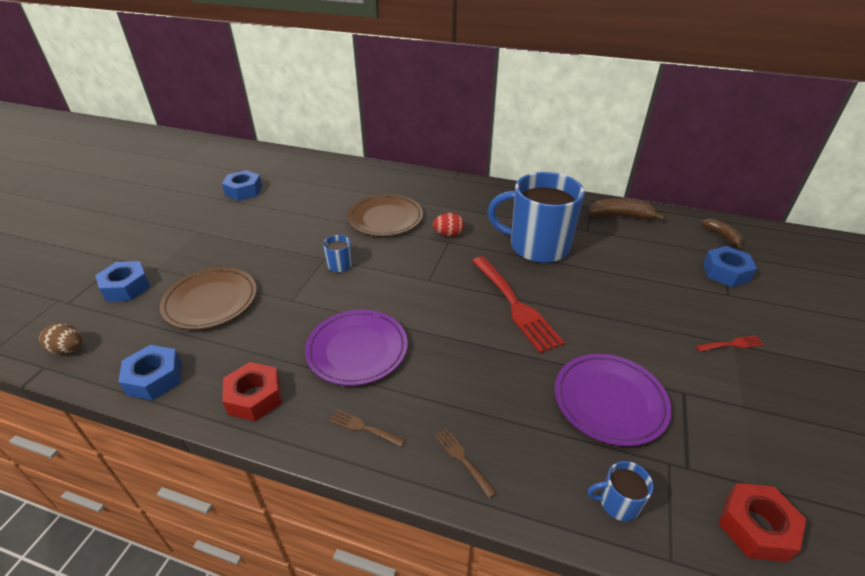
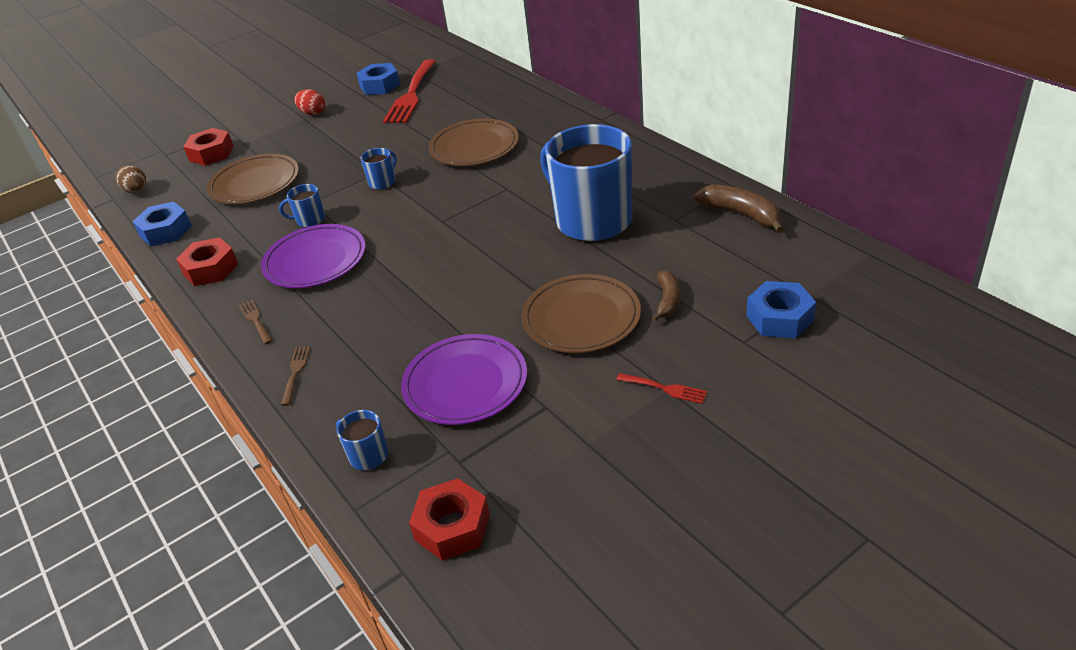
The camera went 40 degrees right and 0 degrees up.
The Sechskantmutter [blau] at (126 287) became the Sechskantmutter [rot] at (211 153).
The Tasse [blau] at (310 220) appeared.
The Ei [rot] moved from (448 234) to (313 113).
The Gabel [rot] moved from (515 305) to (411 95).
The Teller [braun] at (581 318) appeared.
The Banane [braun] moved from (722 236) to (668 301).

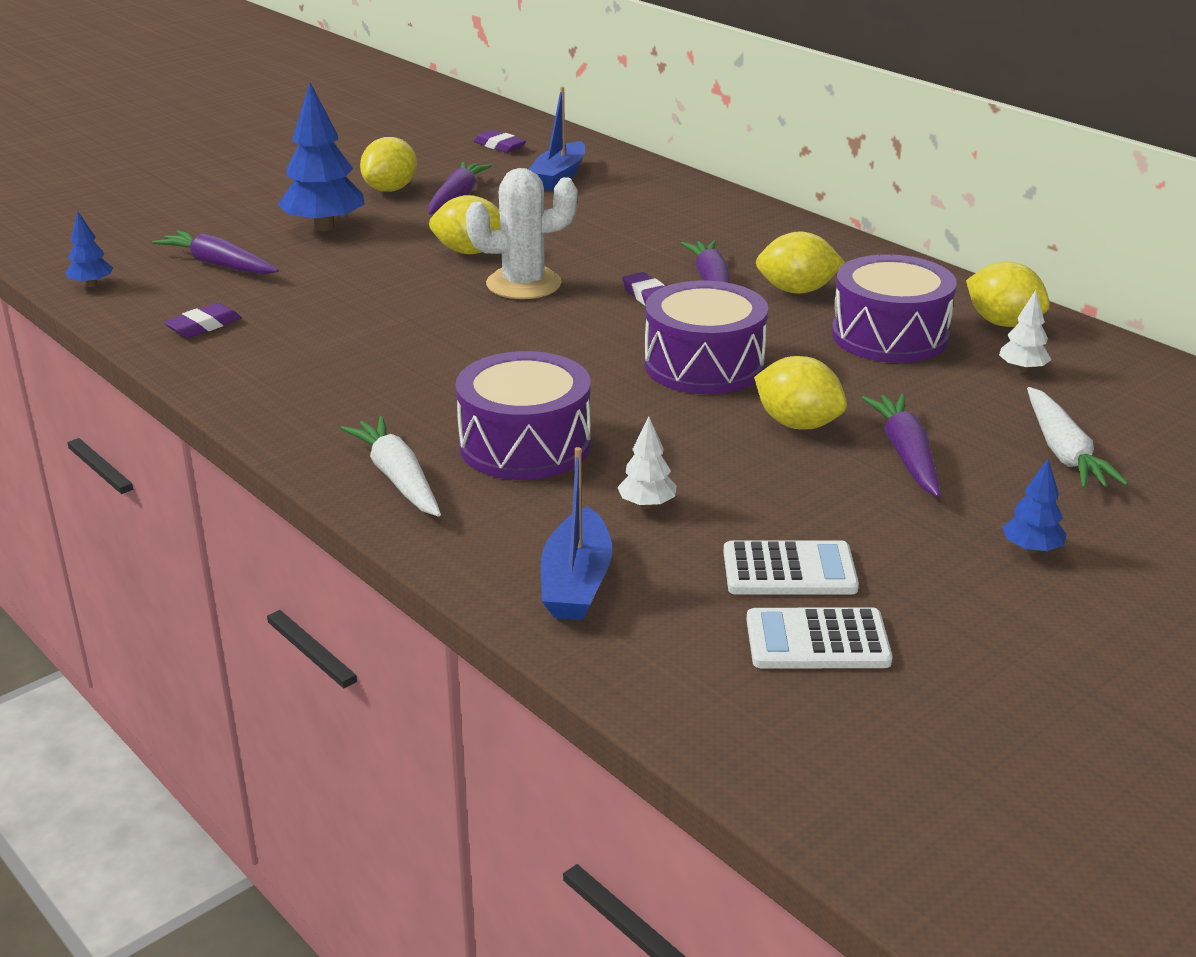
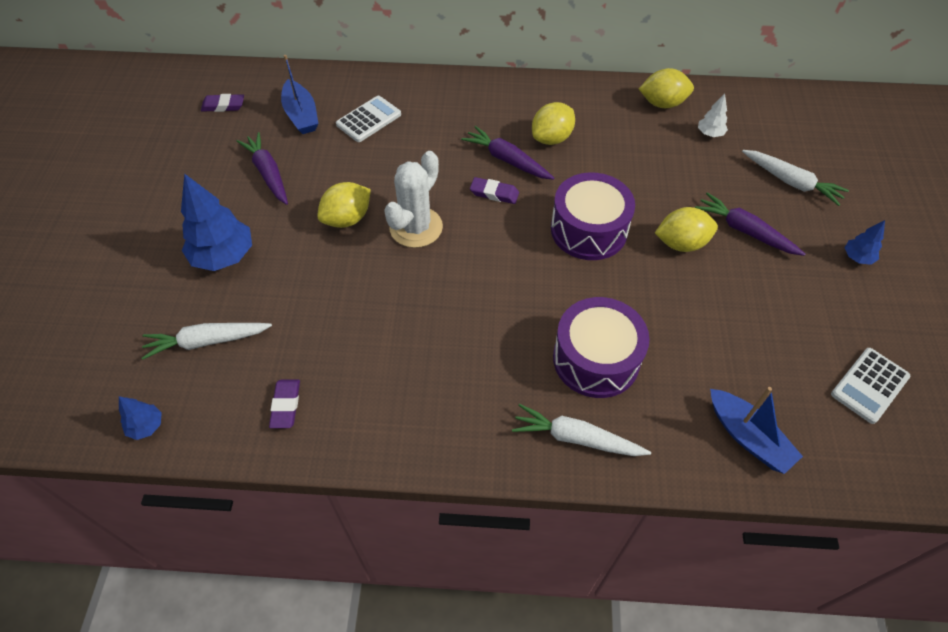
The camera went 45 degrees left and 25 degrees up.
The Karotte [lila] at (218 264) became the Karotte [weiß] at (207 341).
The Taschenrechner [weiß] moved from (789 570) to (369 119).
The Zitrone [gelb] at (390 189) disappeared.
The Baum [weiß] at (647 505) disappeared.
The Trommel [lila] at (889 336) disappeared.

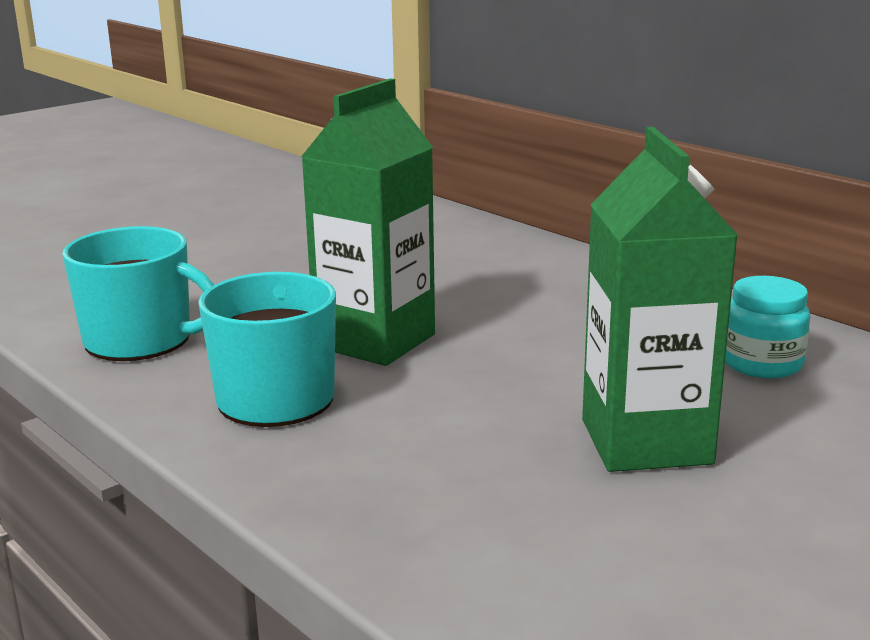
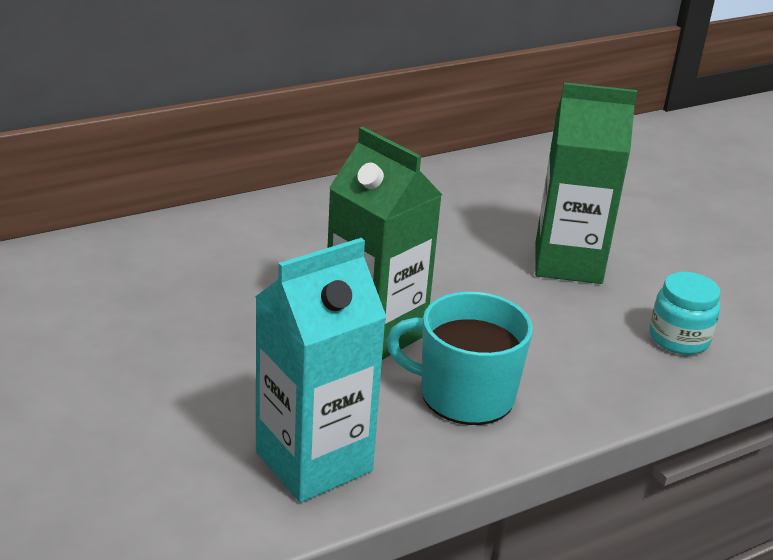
The camera went 80 degrees left and 10 degrees up.
The Tasse [türkis] at (140 340) was replaced by the Getränkekarton [türkis] at (314 461).
The Einmachglas [türkis] moved from (762 364) to (679 338).

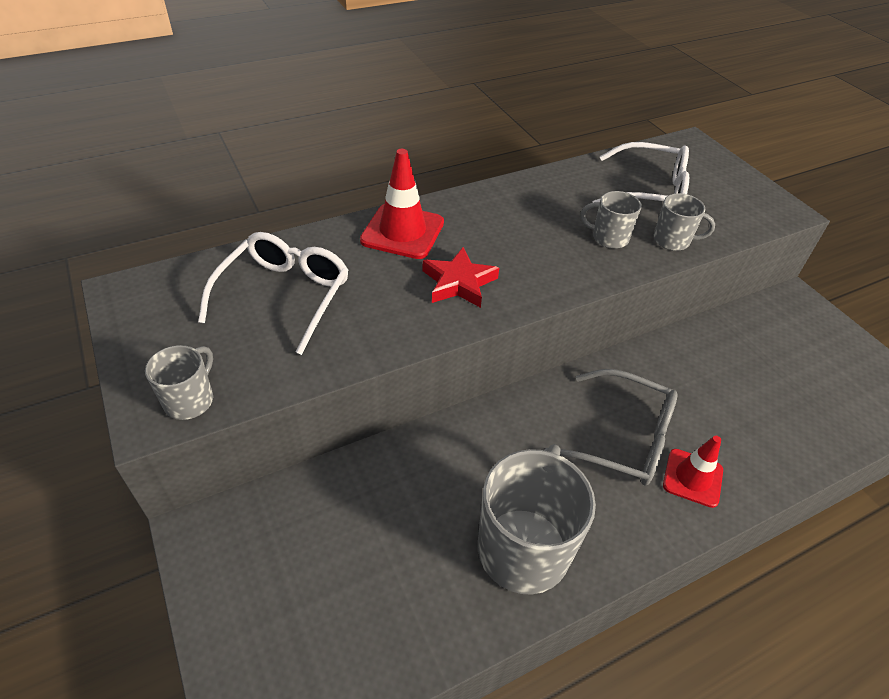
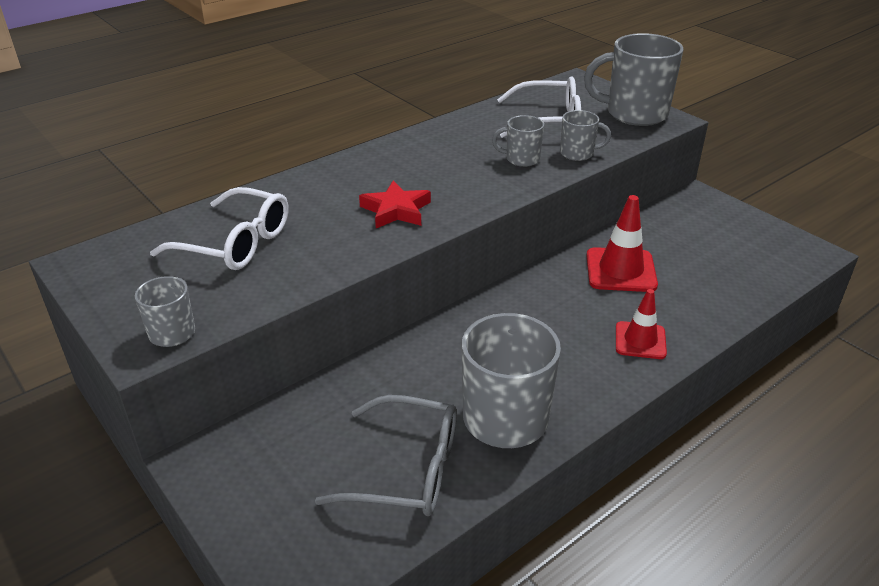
The camera went 10 degrees left and 10 degrees down.
The Brille [weiß] at (284 296) turned 105 degrees clockwise.
The Brille [grau] moved from (623 438) to (407 469).
The Tasse [grau] at (634 113) appeared.
The Leitkegel [rot] moved from (402 232) to (620 270).

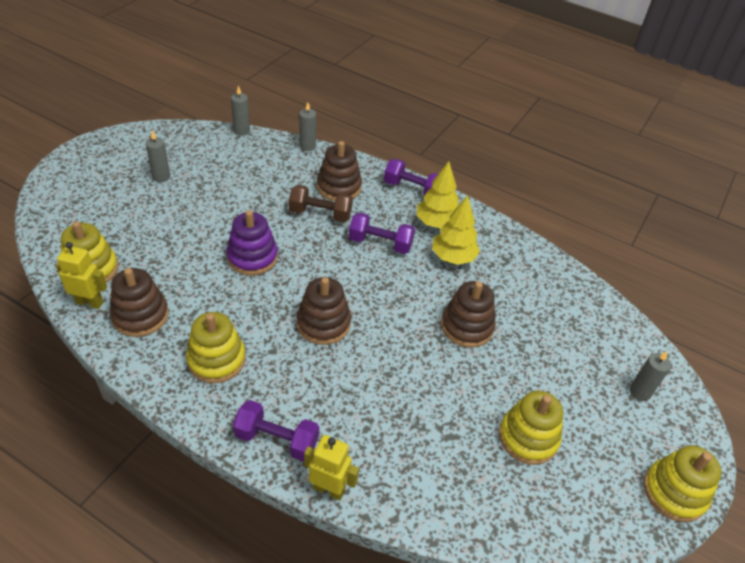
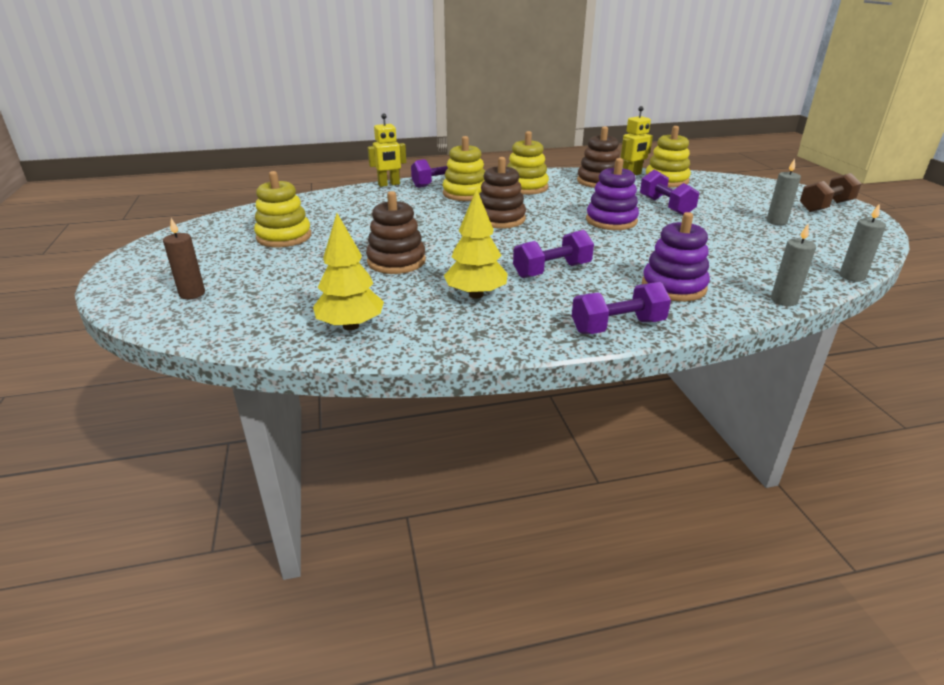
The camera went 140 degrees right and 15 degrees down.
The Kerze [grau] at (640 392) became the Kerze [braun] at (192 294).
The Baum [gelb] moved from (436 223) to (350 326).
The Stapelspielzeug [gelb] moved from (674 492) to (465 193).
The Hantel [lila] at (665 206) appeared.
The Stapelspielzeug [braun] at (339 187) became the Stapelspielzeug [lila] at (673 287).
The Hantel [braun] moved from (320 214) to (825 206).

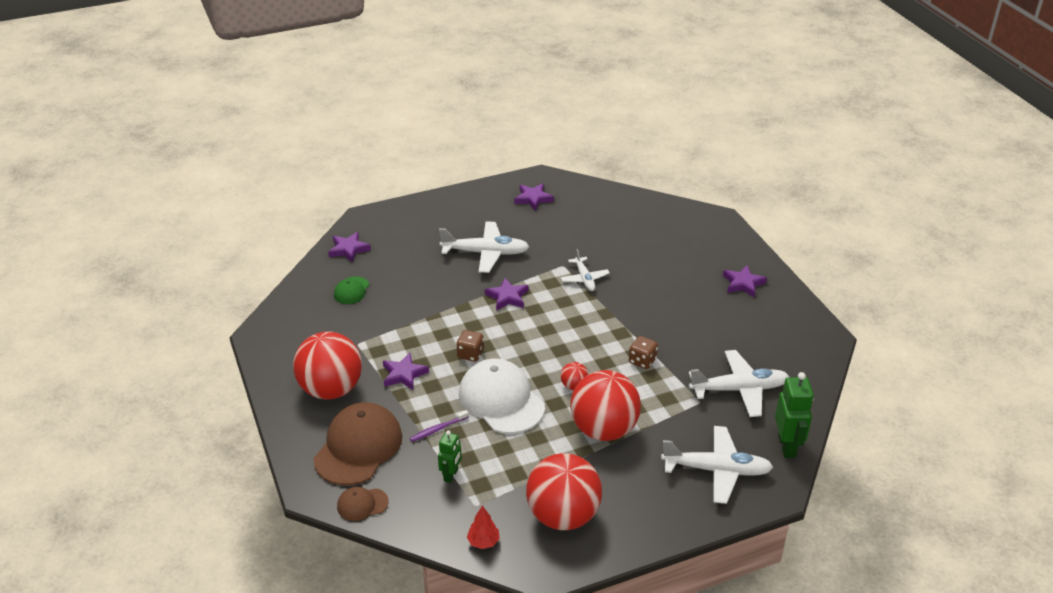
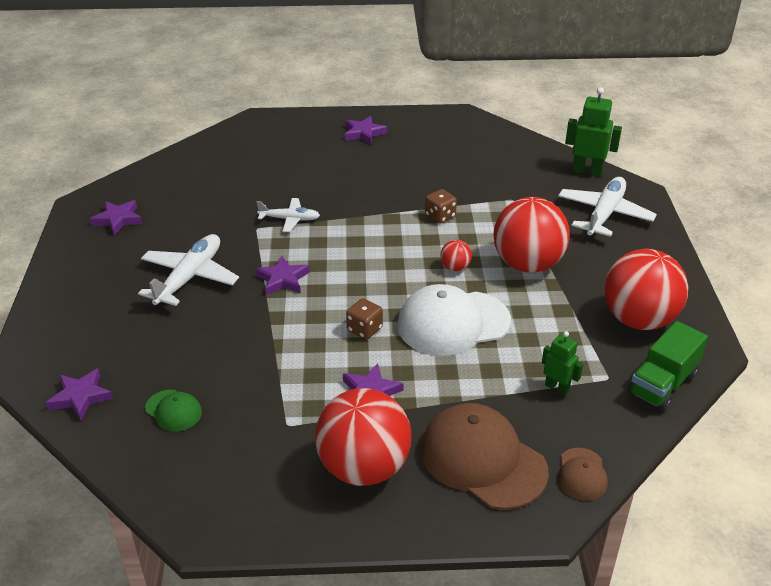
The camera went 70 degrees left and 0 degrees up.
The Baum [rot] at (483 542) was replaced by the Lastwagen [grün] at (662 384).
The Zahnbürste [lila] at (438 429) disappeared.
The Flugzeug [weiß] at (739 389) disappeared.

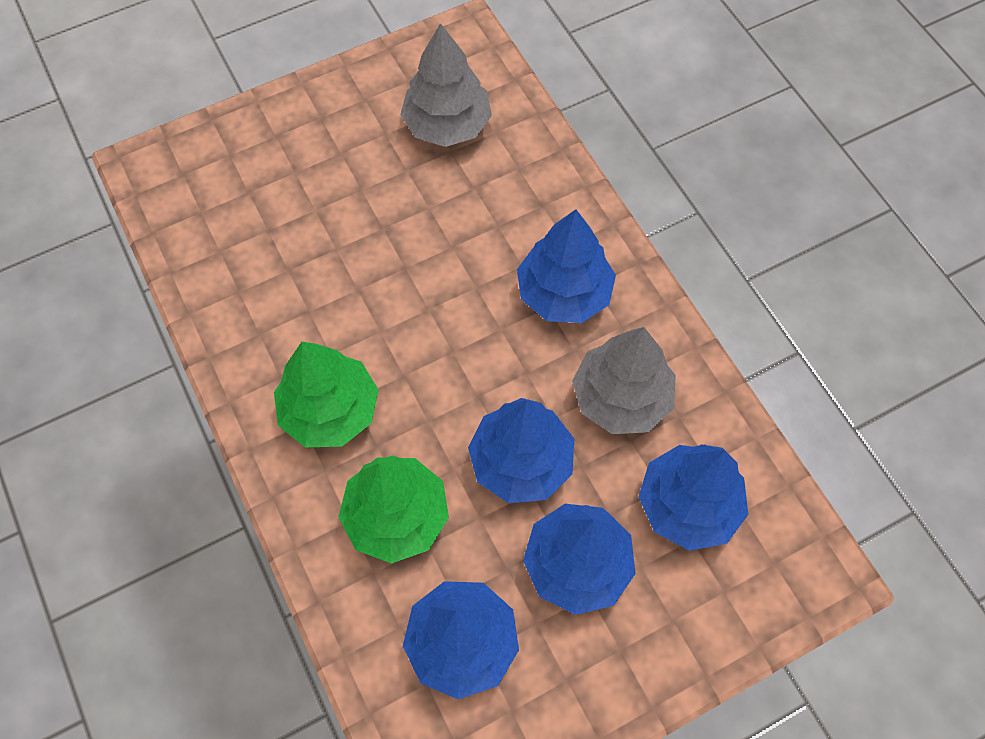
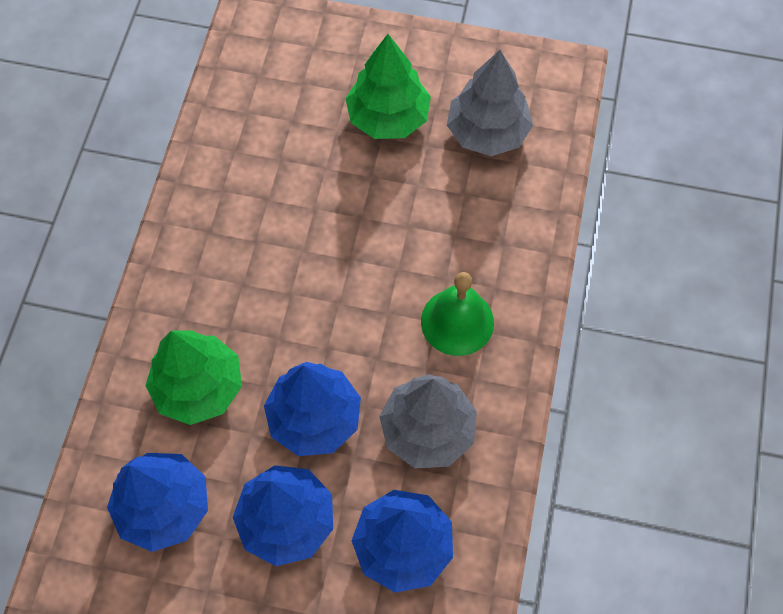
The camera went 40 degrees right and 0 degrees up.
The Baum [grün] moved from (330 410) to (388 117).
The Baum [blau] at (564 293) was replaced by the Glocke [grün] at (457 321).

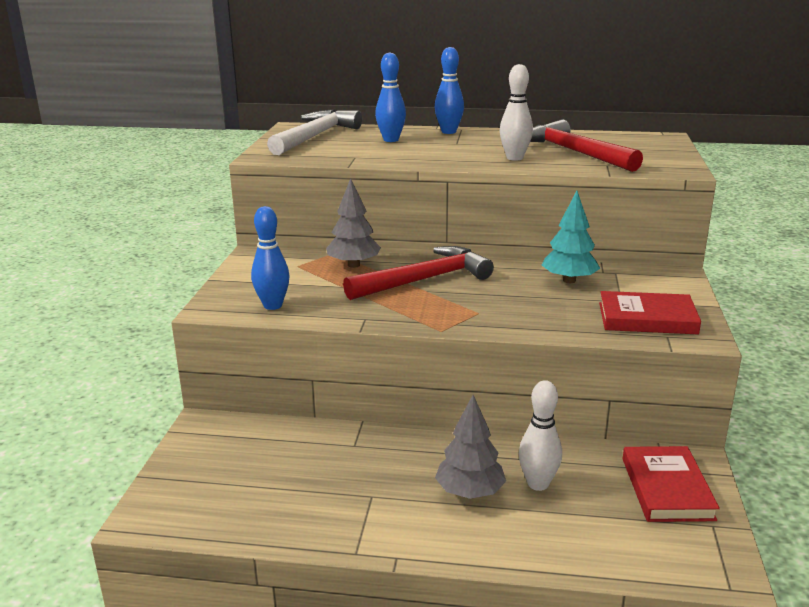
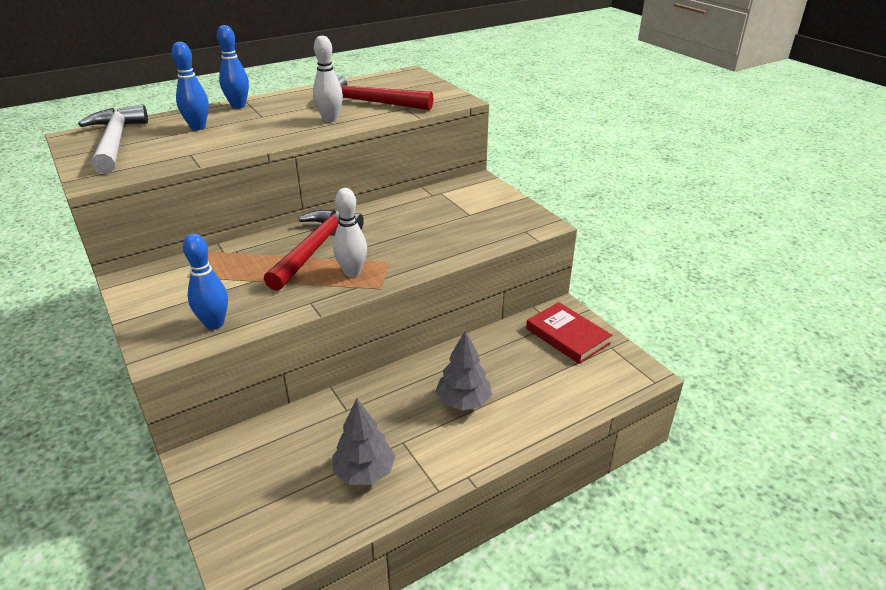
The camera went 40 degrees left and 10 degrees up.
The Baum [grau] moved from (353 265) to (364 472).
The Bowlingkegel [weiß] moved from (538 484) to (352 272).
The Baum [türkis] at (569 280) disappeared.
The Buch [rot] at (647 318) disappeared.

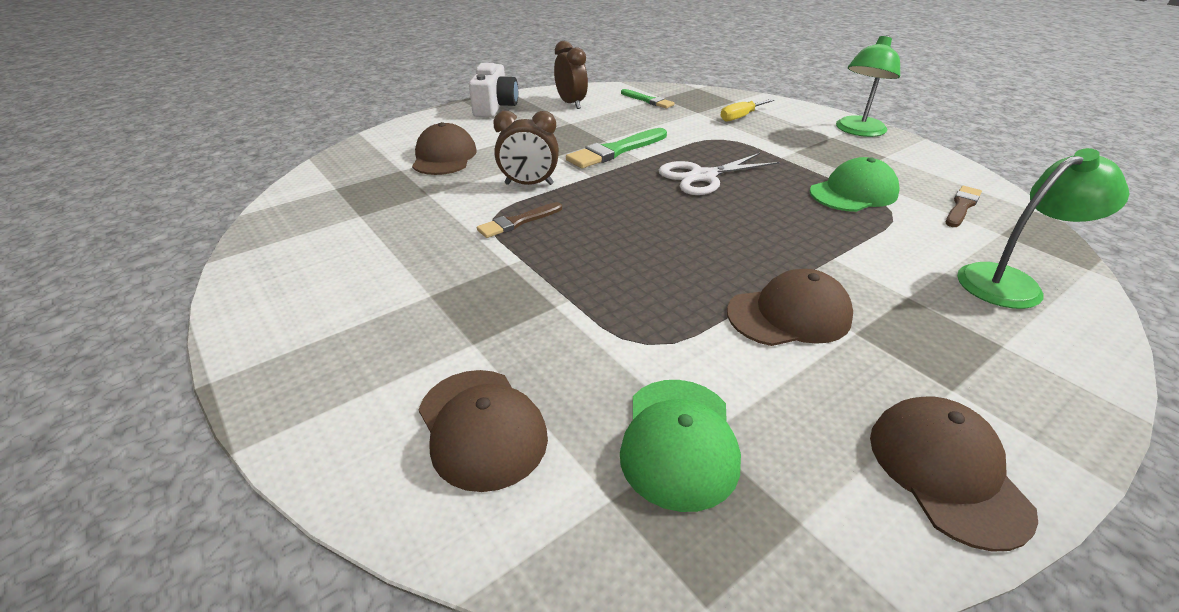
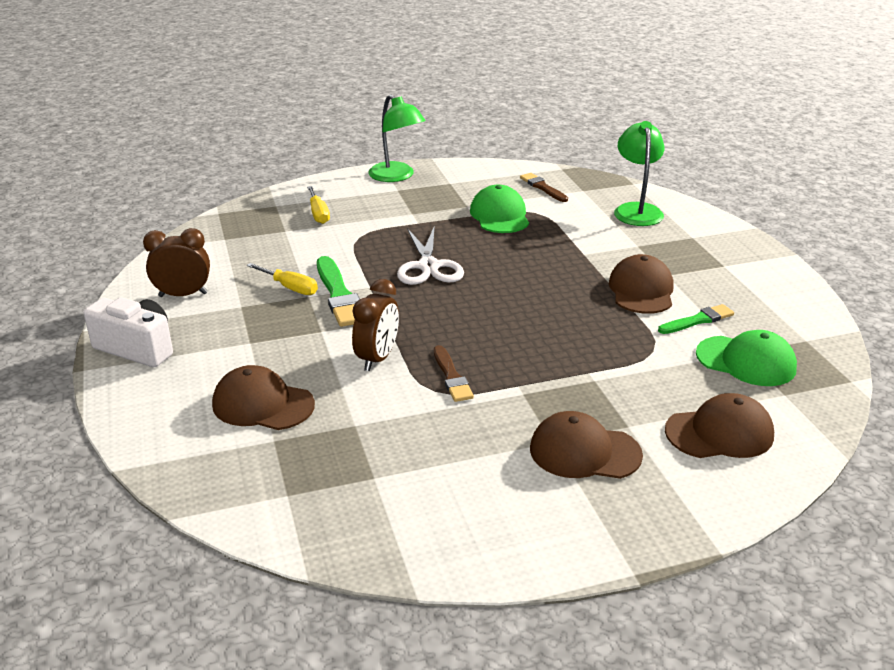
The camera went 70 degrees left and 5 degrees down.
The Schraubenzieher [gelb] at (290 288) appeared.
The Kappe [braun] moved from (946 471) to (584 452).
The Pinsel [grün] moved from (648 100) to (698 320).

